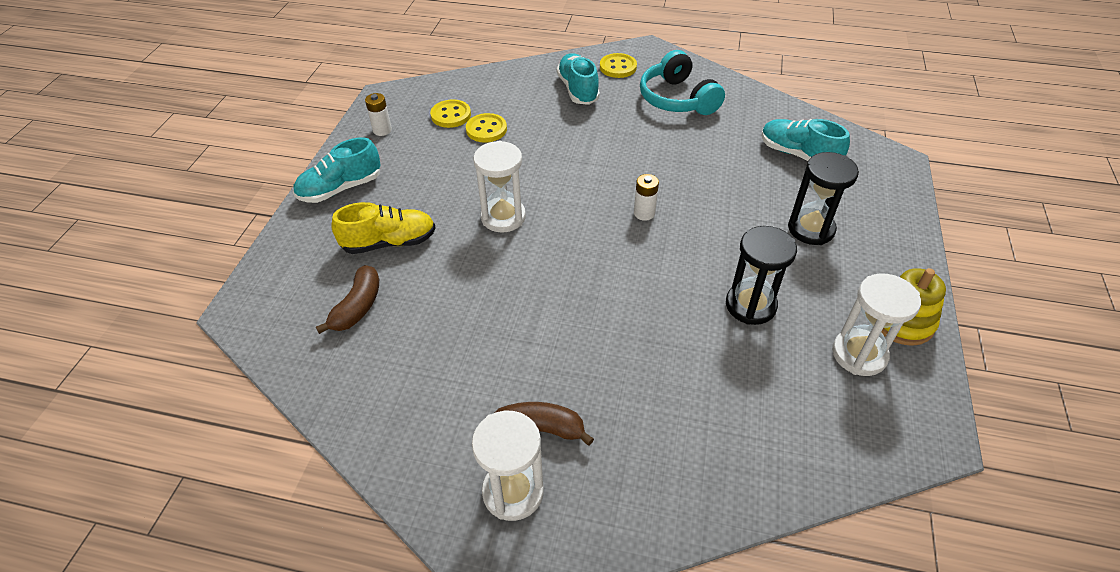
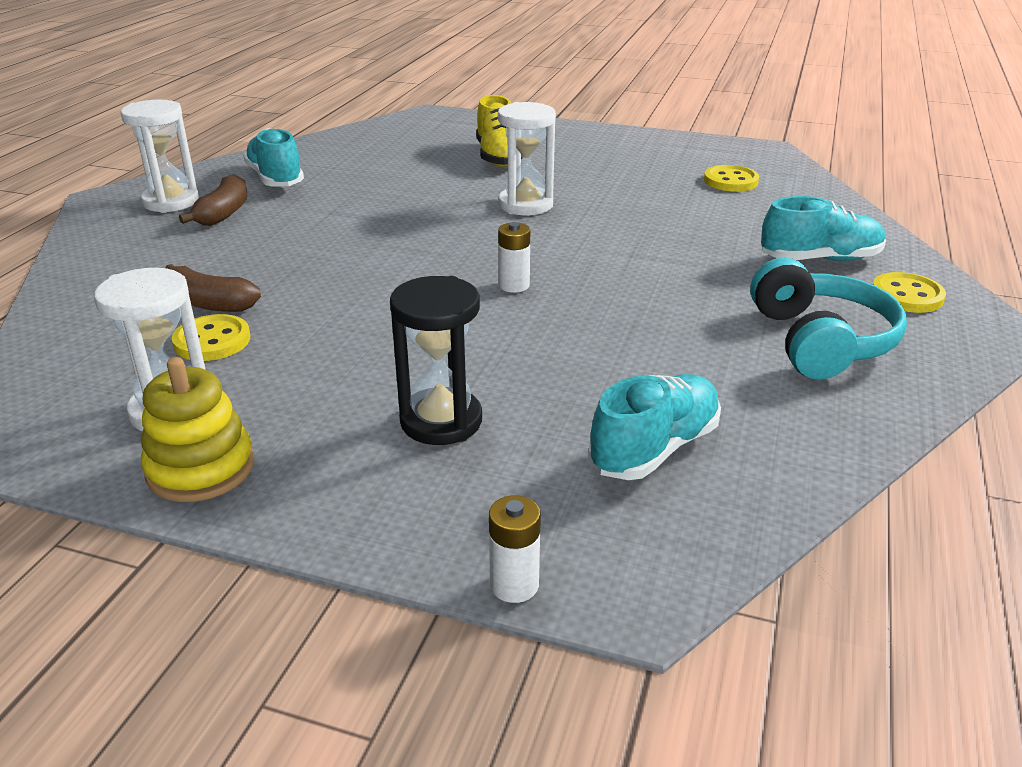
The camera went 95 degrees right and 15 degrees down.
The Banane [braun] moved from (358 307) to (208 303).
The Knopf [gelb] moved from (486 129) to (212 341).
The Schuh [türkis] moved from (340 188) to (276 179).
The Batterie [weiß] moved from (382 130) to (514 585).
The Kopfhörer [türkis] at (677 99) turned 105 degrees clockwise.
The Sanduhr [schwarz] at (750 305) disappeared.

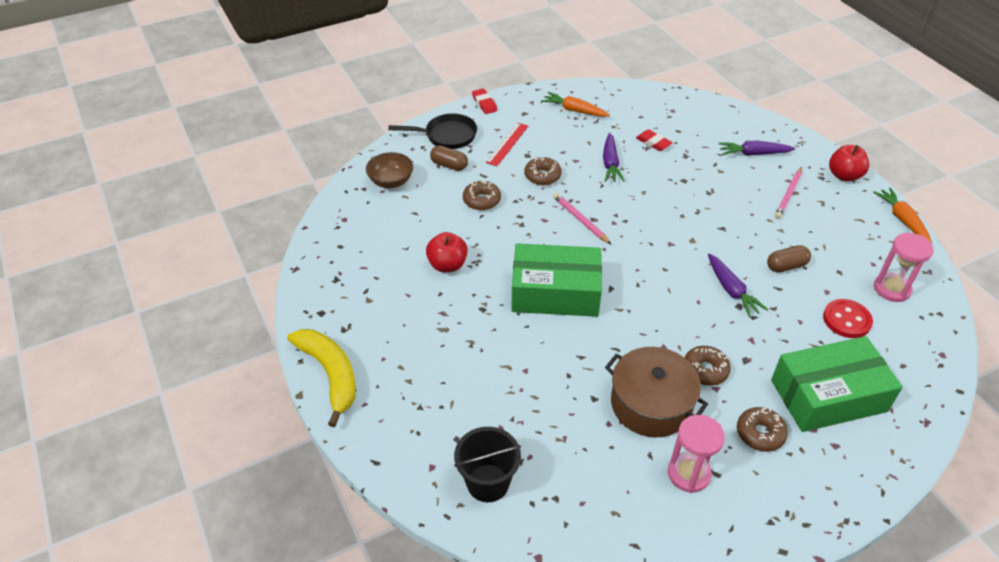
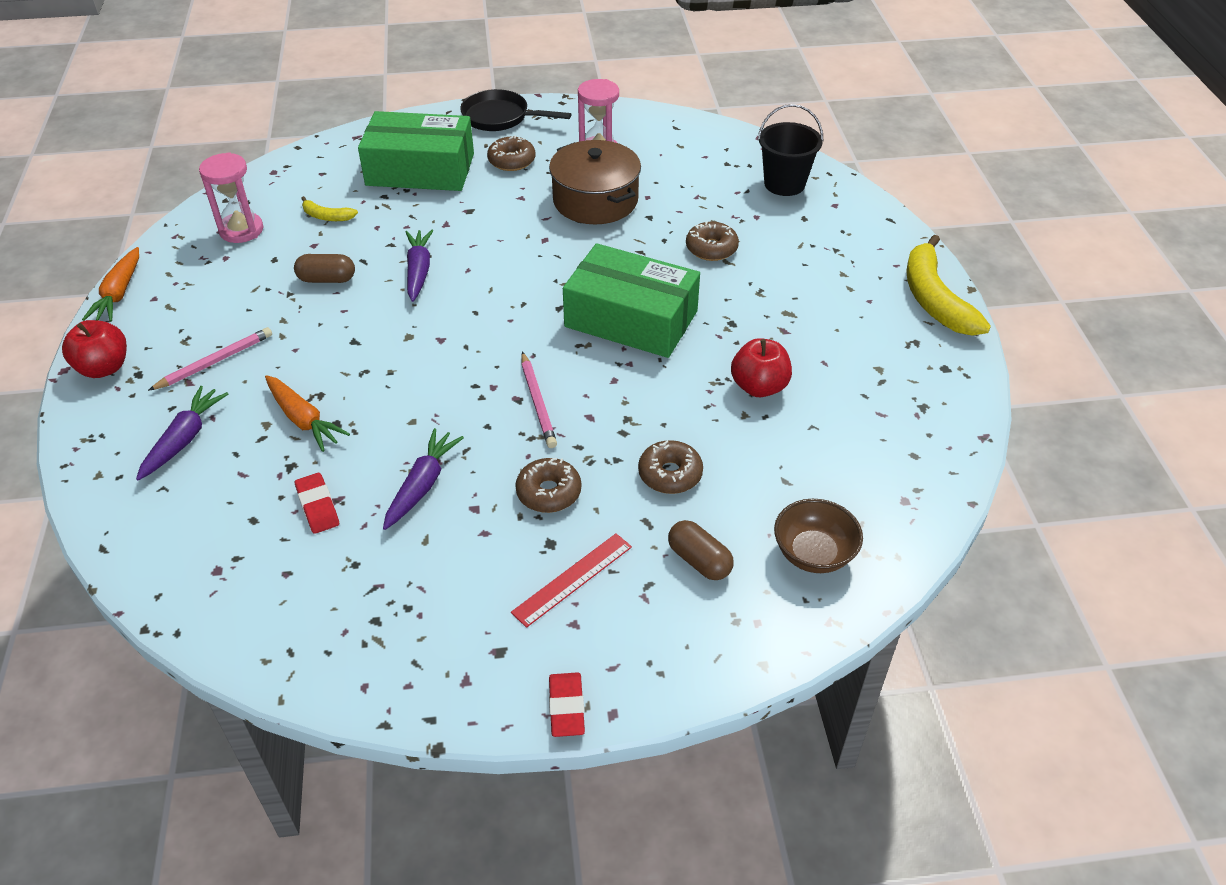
The camera went 160 degrees left and 0 degrees up.
The Karotte [lila] at (753 154) turned 90 degrees counterclockwise.
The Karotte [orange] moved from (574 110) to (304 420).
The Knopf [rot] at (846 320) was replaced by the Banane [gelb] at (327 216).
The Pfanne [schwarz] moved from (447 136) to (500 117).
The Donut [braun] moved from (705 370) to (711 248).

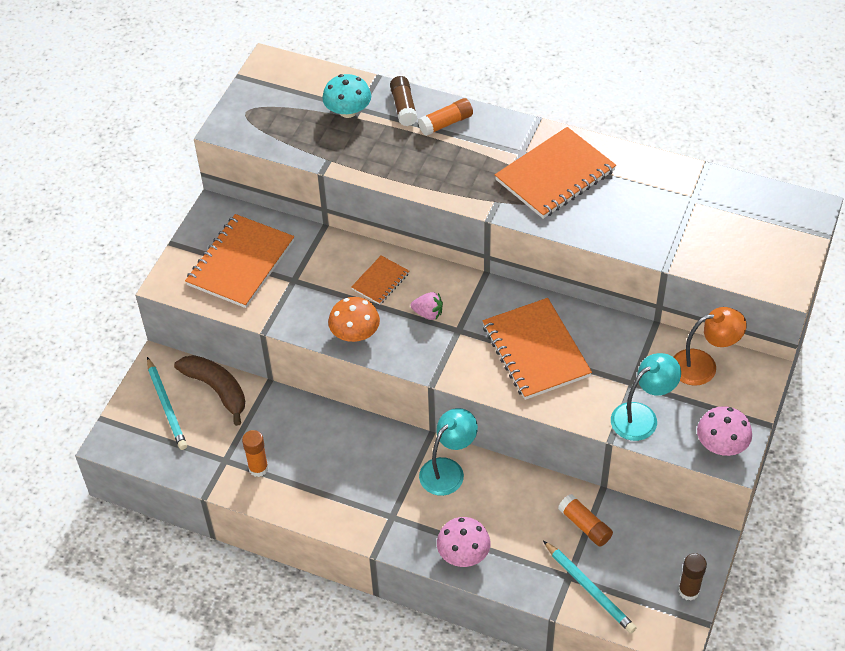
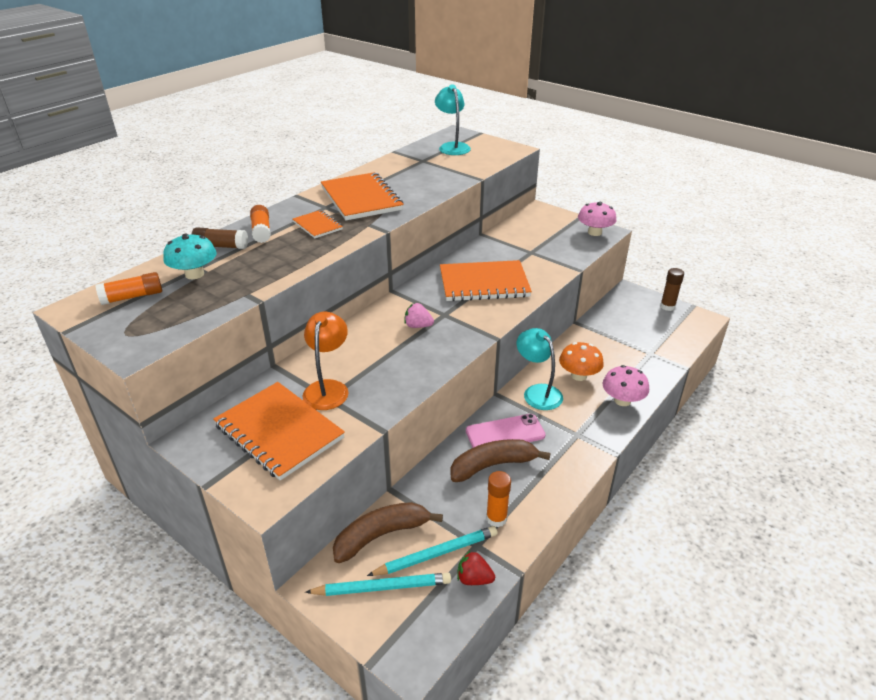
The camera went 75 degrees left and 15 degrees down.
The Klebestift [orange] moved from (585 525) to (133 297).
The Notizbuch [orange] moved from (380 281) to (317 225).
The Lampe [orange] moved from (703 365) to (328 388).
The Bleistift [türkis] moved from (589 589) to (436 554).
The Erdbeere [rosa] at (428 313) turned 105 degrees counterclockwise.
The Lampe [türkis] moved from (642 416) to (452 147).
The Banane [braun] at (492 465) appeared.
The Erdbeere [rot] at (474 579) appeared.
The Handy [rosa] at (505 433) appeared.
The Pilz [orange] moved from (355 334) to (579 375).

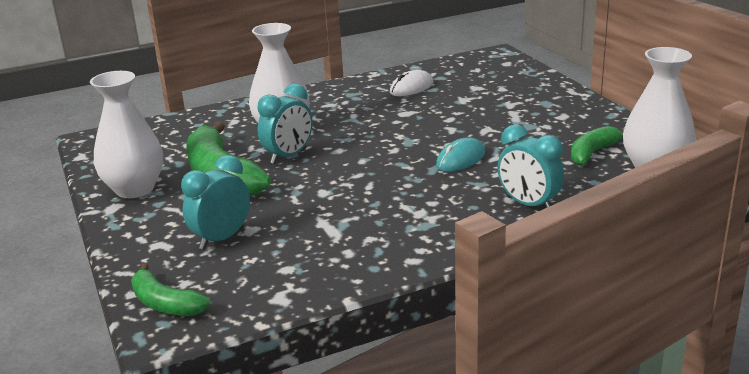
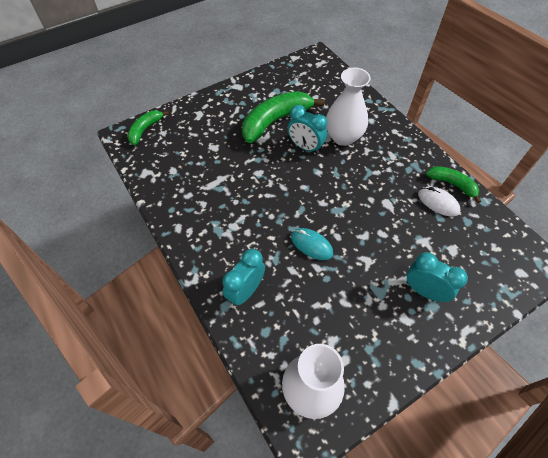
The camera went 80 degrees right and 30 degrees up.
The Wecker [türkis] moved from (222 238) to (424 291).
The Banane [grün] moved from (592 153) to (452 184).
The Vase [weiß] at (135 189) disappeared.

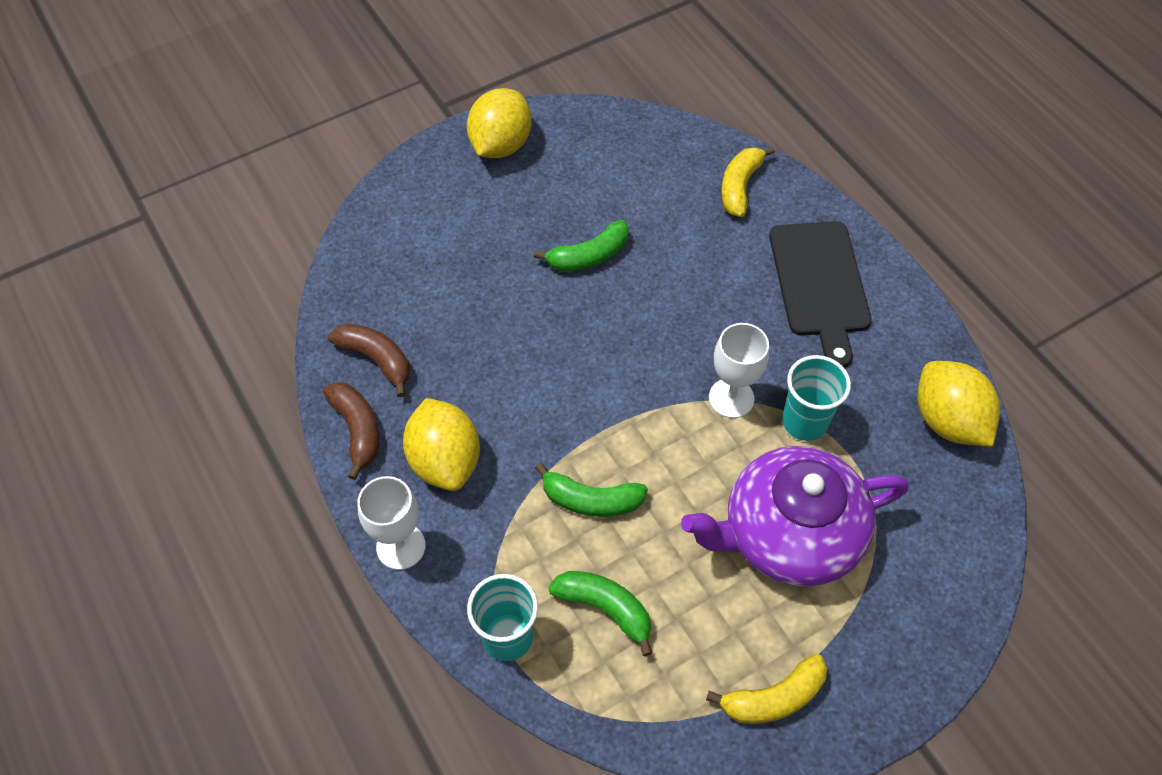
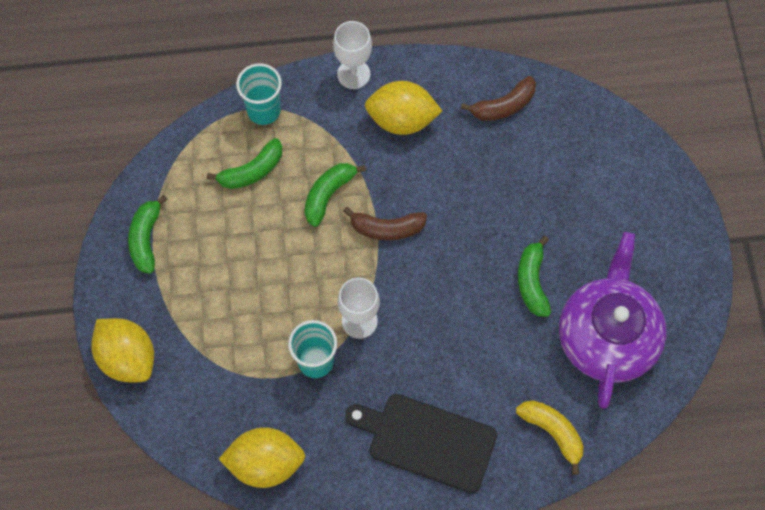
The camera went 115 degrees right and 10 degrees up.
The Zitrone [gelb] moved from (501 145) to (128 358).
The Banane [gelb] at (773 698) became the Banane [grün] at (146 239).
The Banane [braun] moved from (357 430) to (387 228).
The Teekanne [lila] moved from (788 534) to (607 336).

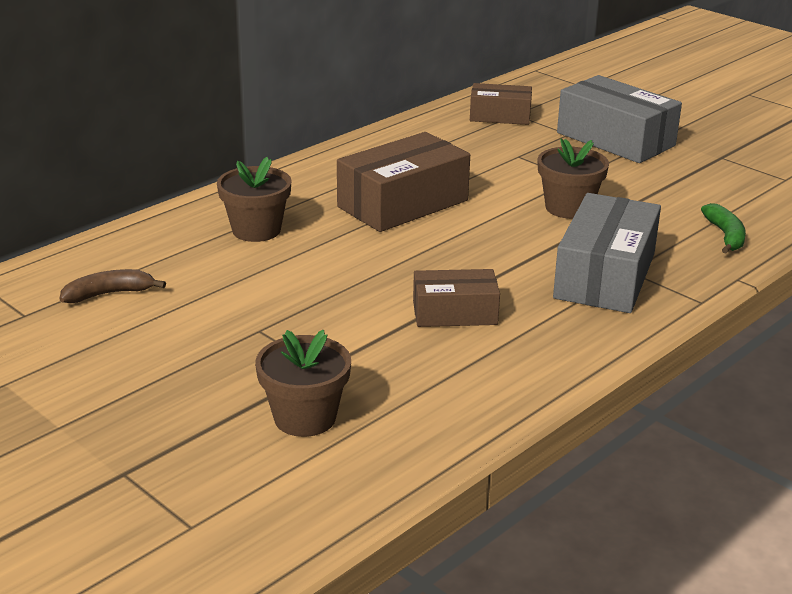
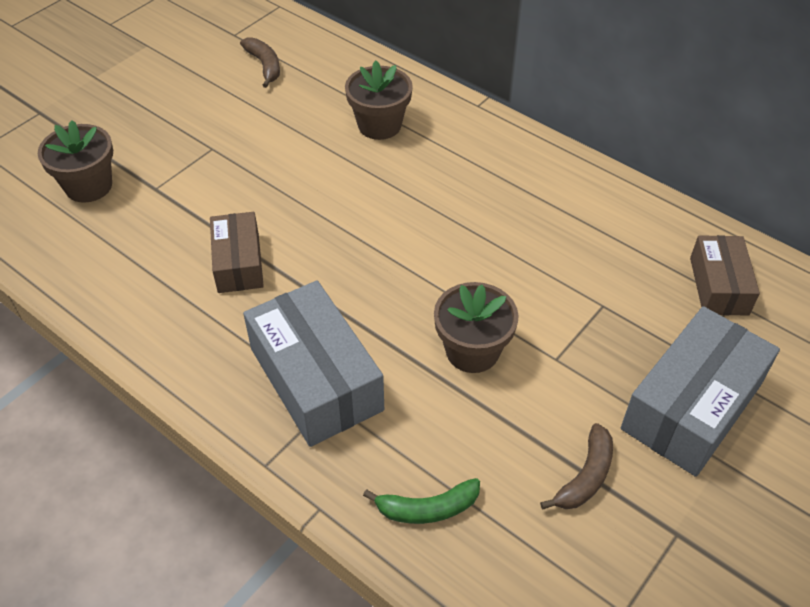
The camera went 85 degrees right and 20 degrees up.
The Schachtel [grau] at (604 276) turned 45 degrees clockwise.
The Banane [braun] at (585 476) appeared.
The Schachtel [braun] at (402 203) disappeared.

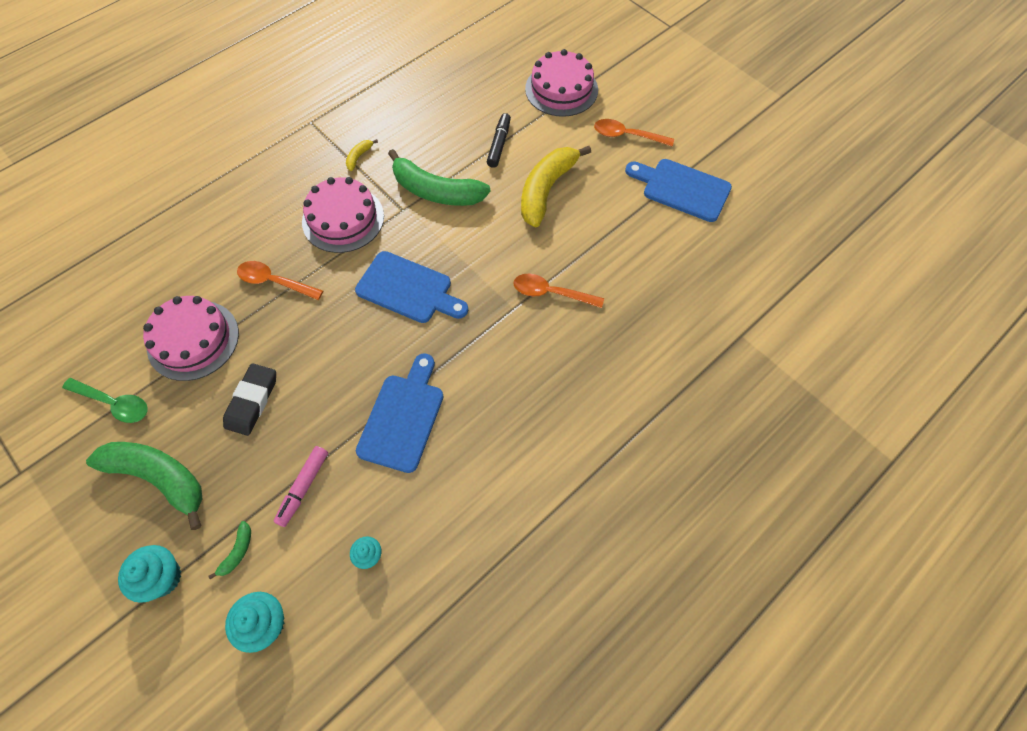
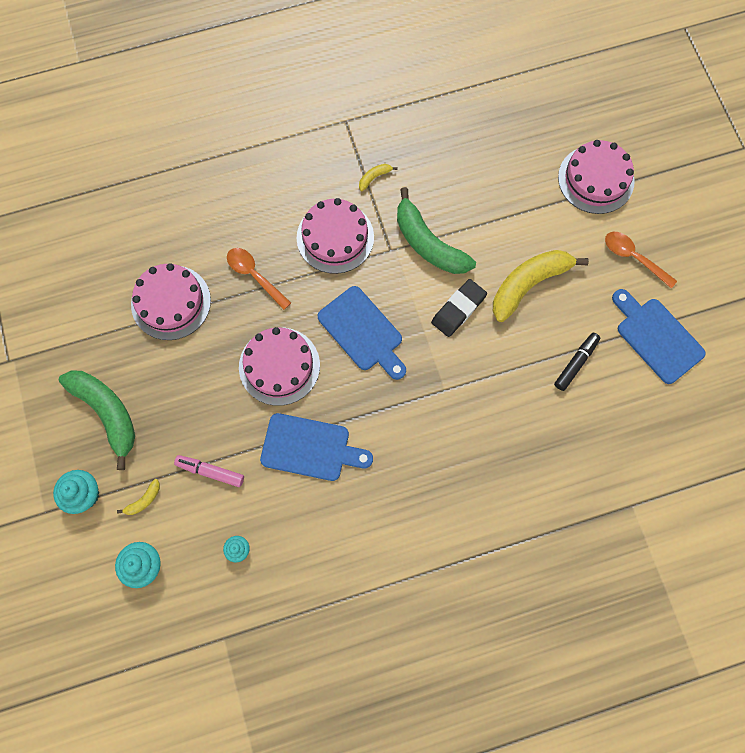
The camera went 25 degrees right and 10 degrees up.
The Banane [grün] at (237 551) became the Banane [gelb] at (144 500).
The Filzstift [rosa] at (303 487) turned 60 degrees clockwise.
The Kuchen [rosa] at (279 366) appeared.
The Schneidebrett [blau] at (403 417) turned 60 degrees clockwise.
The Radiergummi [schwarz] moved from (252 401) to (458 309).
The Filzstift [schwarz] moved from (499 144) to (576 363).
The Löffel [grün] at (114 403) disappeared.
The Löffel [orange] at (551 293) disappeared.

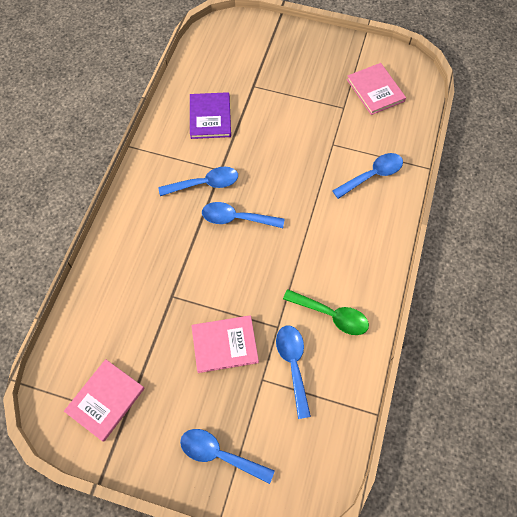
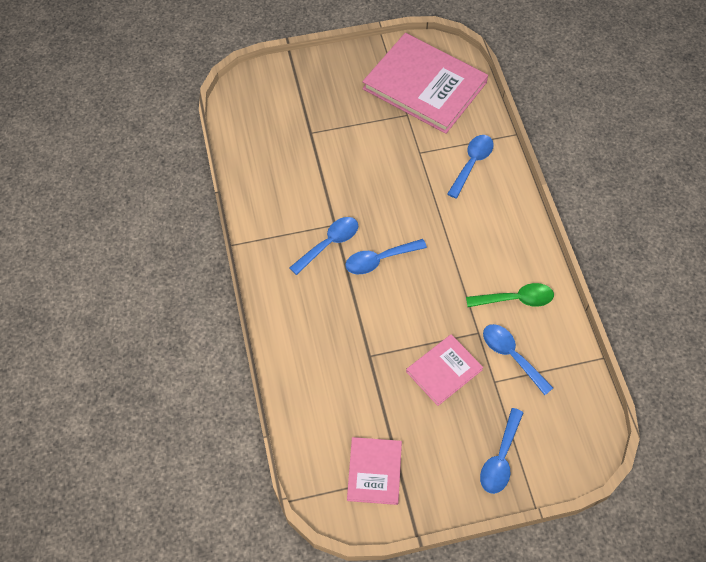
The camera went 30 degrees left and 5 degrees down.
The Buch [rosa] at (375 90) changed to 1.93 times the size.
The Löffel [blau] at (219 454) turned 60 degrees counterclockwise.
The Buch [lila] at (210 117) disappeared.

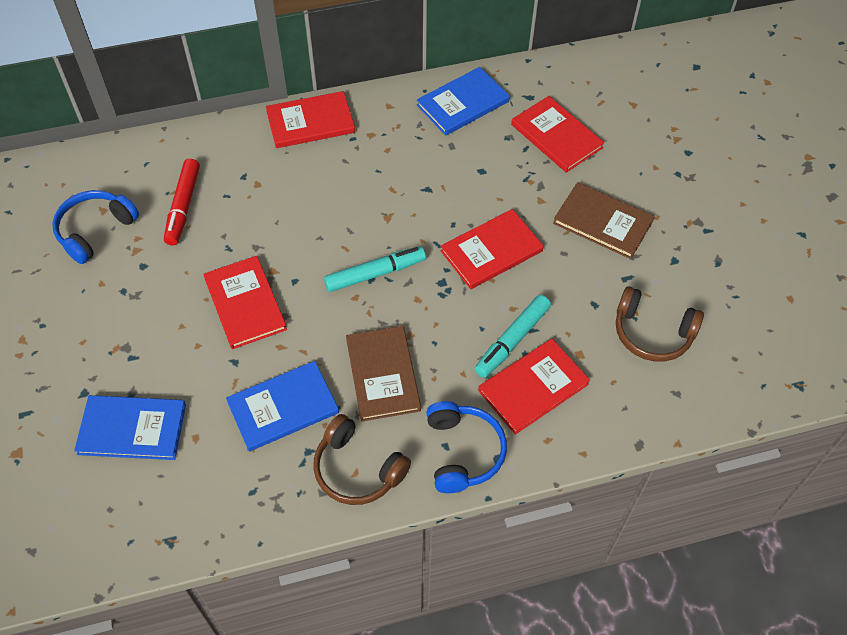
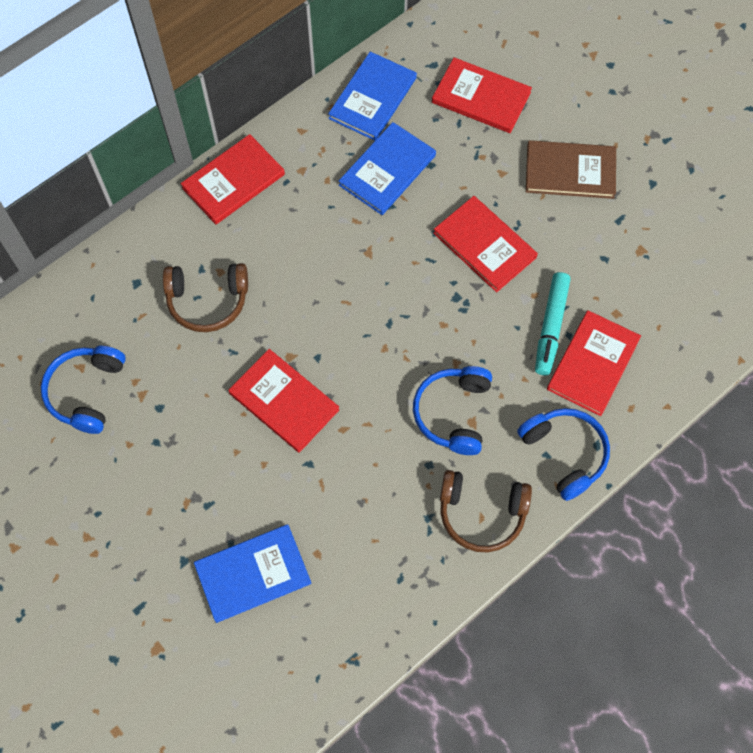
The camera went 25 degrees left and 10 degrees up.
The Kopfhörer [braun] moved from (652 333) to (207 301).
The Buch [blau] moved from (283 407) to (387 170).
The Buch [braun] at (383 374) was replaced by the Kopfhörer [blau] at (453 413).
The Buch [rot] at (491 251) turned 75 degrees counterclockwise.
The Filzstift [rot] at (183 207) disappeared.
The Filzstift [türkis] at (375 273) disappeared.

